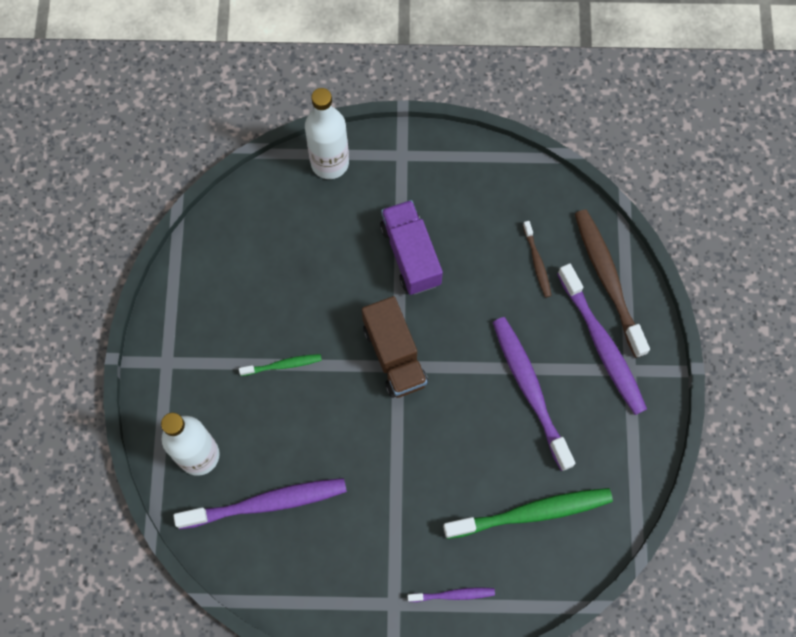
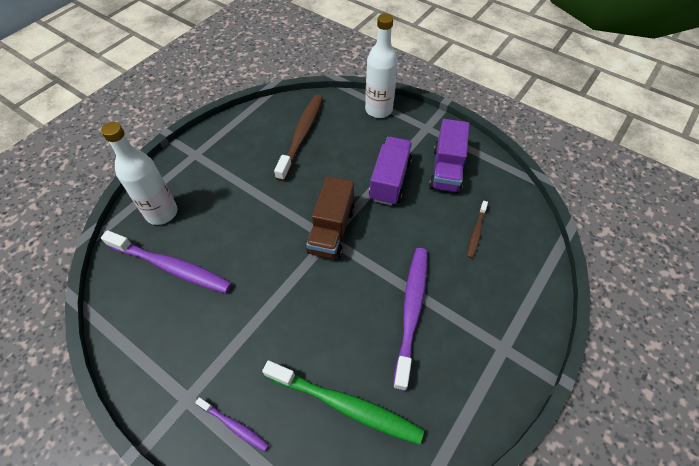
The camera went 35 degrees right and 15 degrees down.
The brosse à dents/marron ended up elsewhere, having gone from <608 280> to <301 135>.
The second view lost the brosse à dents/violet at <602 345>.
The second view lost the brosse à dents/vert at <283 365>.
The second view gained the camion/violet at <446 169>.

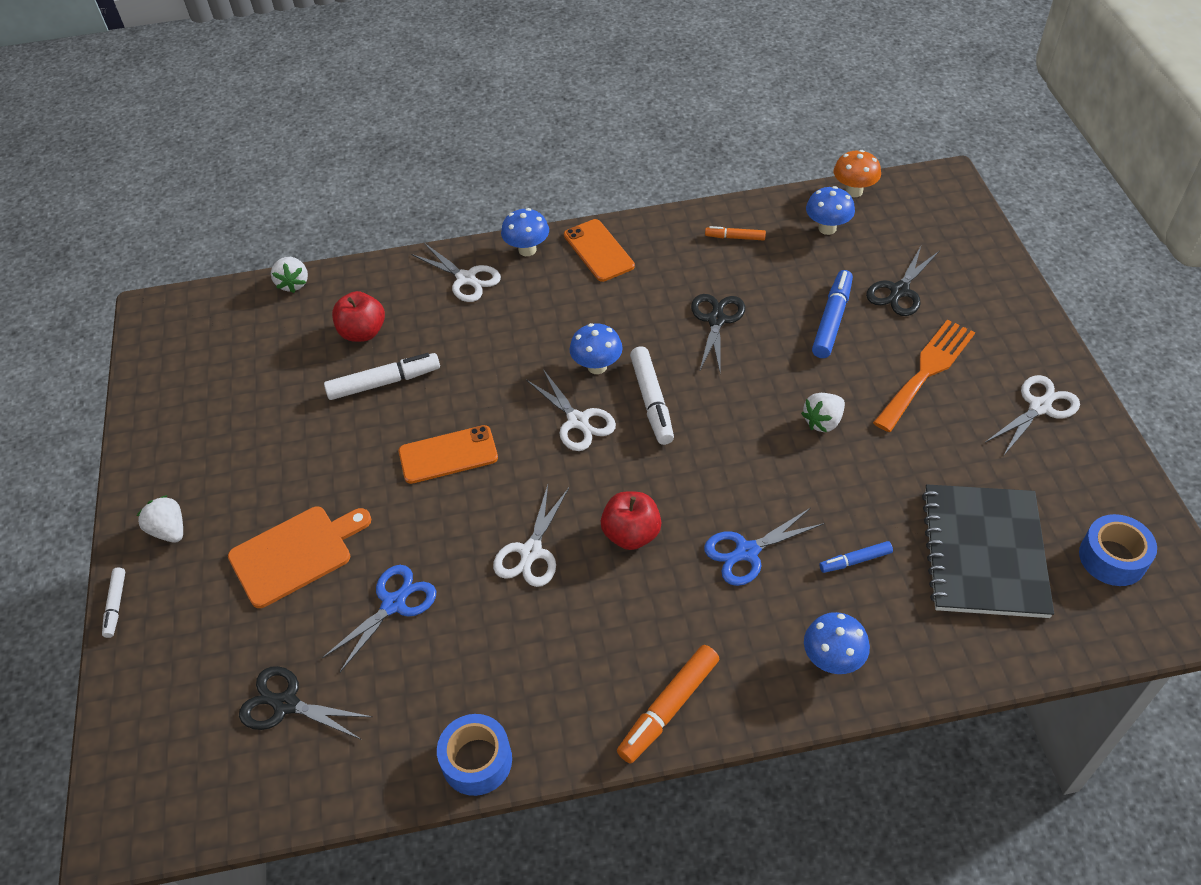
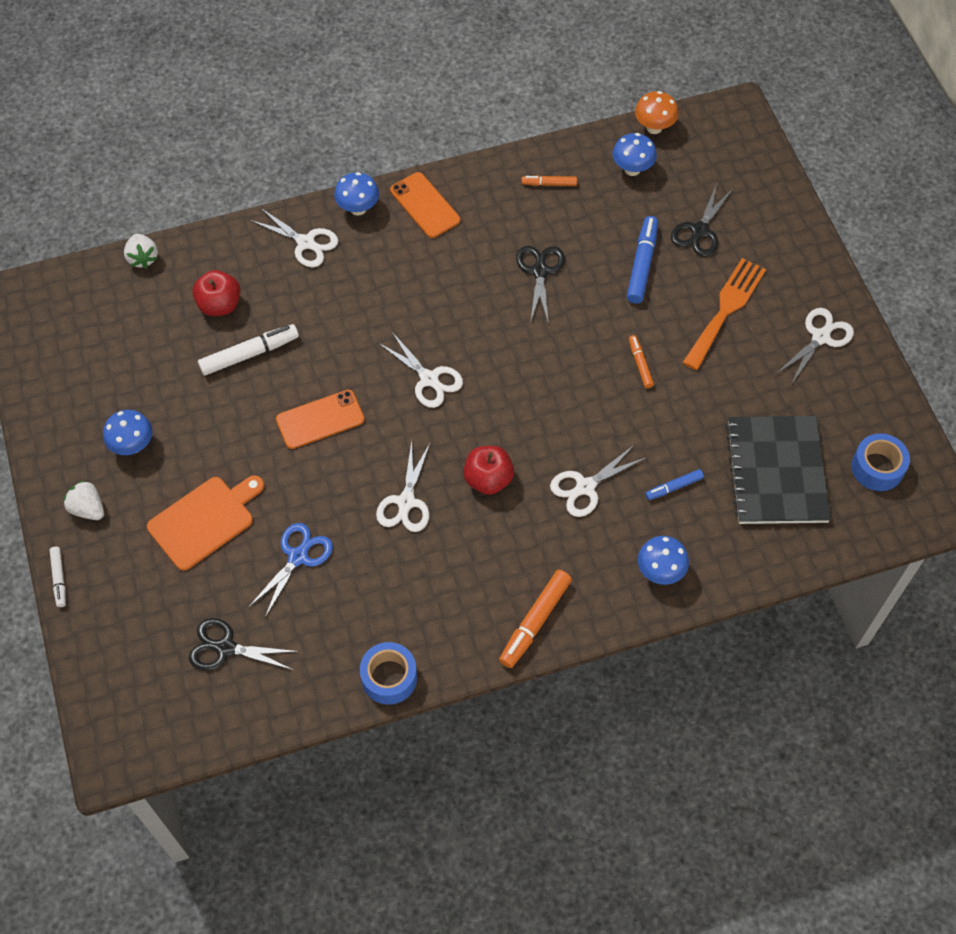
The camera went 10 degrees left and 10 degrees up.
The champignon/bleu ended up elsewhere, having gone from <597 366> to <133 445>.
The second view lost the feutre/blanc at <652 401>.
Where the fraise/blanc stood at <823 422>, the feutre/orange came to stand at <640 364>.
What was the ciseaux/bleu at <747 552> turned into the ciseaux/blanc at <585 487>.

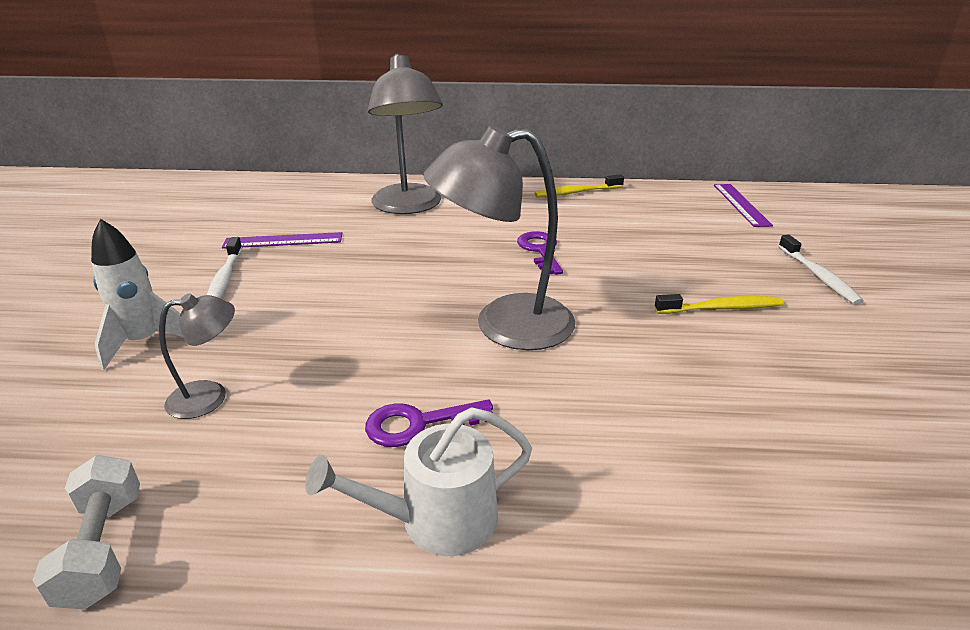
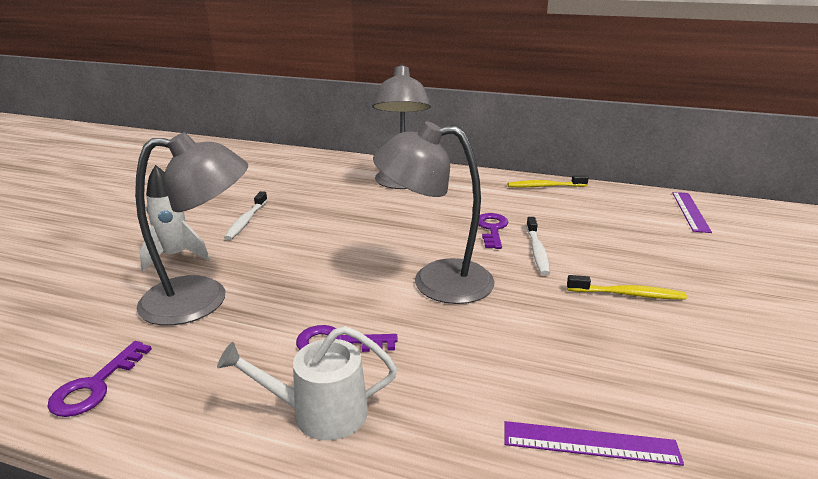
The camera went 15 degrees right and 5 degrees down.
The règle/violet ended up elsewhere, having gone from <283 240> to <590 443>.
The brosse à dents/blanc ended up elsewhere, having gone from <818 276> to <537 251>.
The size of the lampe/gris at <210 396> changed by a factor of 1.99.
Where the haltère/blanc stood at <102 549>, the clé/violet came to stand at <95 386>.

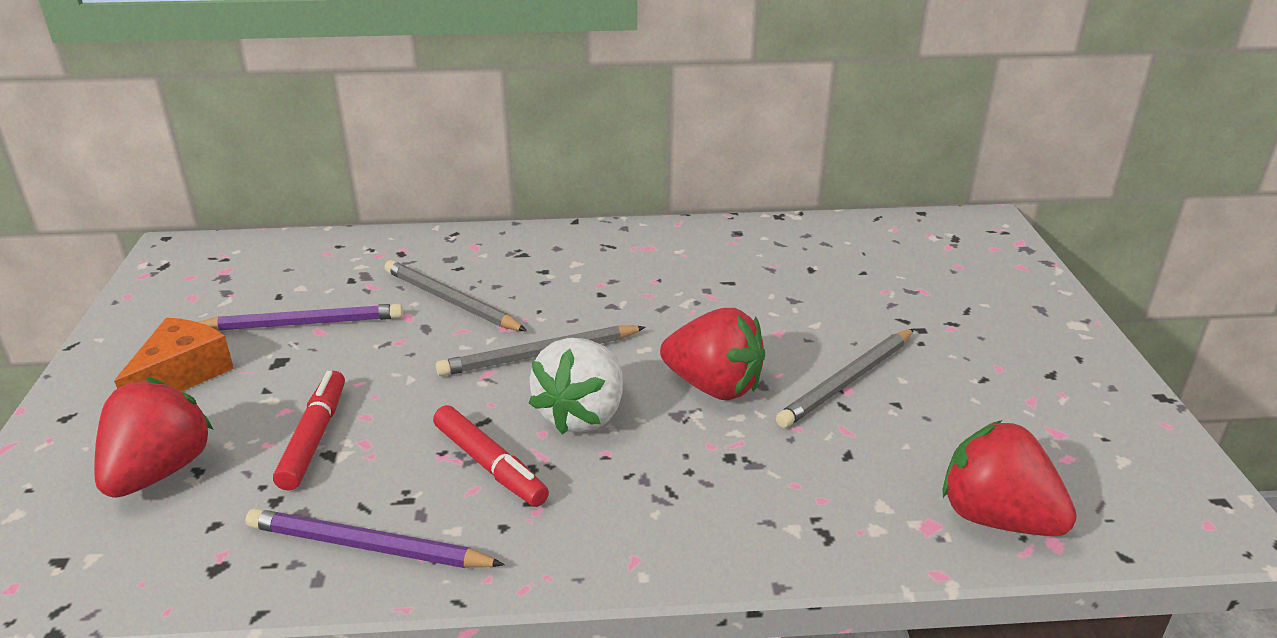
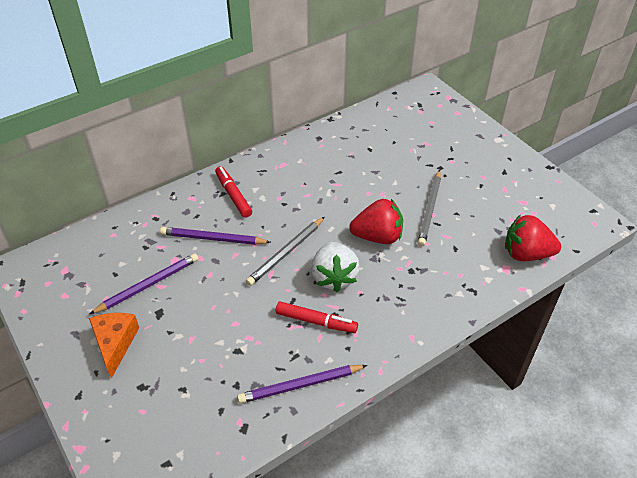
The camera went 30 degrees left and 15 degrees up.
What was the crayon/gris at <451 301> turned into the crayon/violet at <213 238>.
The feutre/rouge ended up elsewhere, having gone from <314 437> to <233 195>.
The second view lost the fraise/rouge at <160 471>.

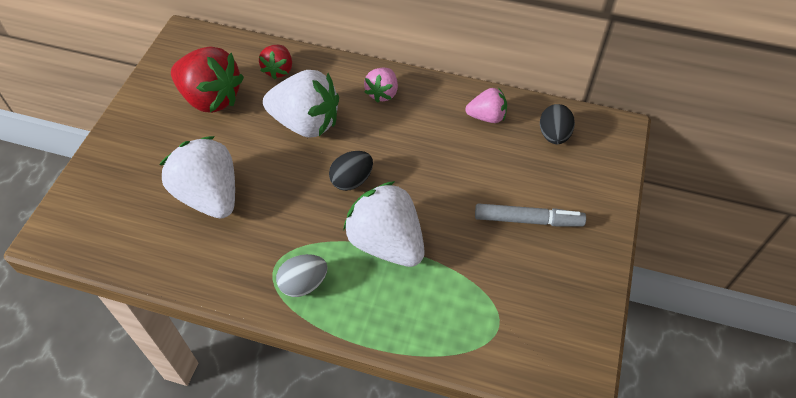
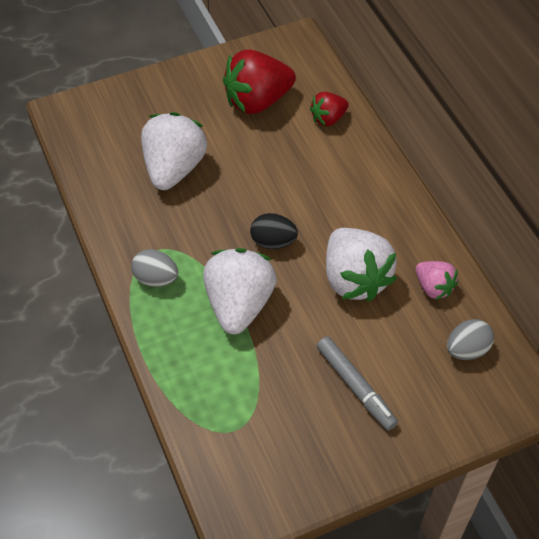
The camera went 50 degrees right and 0 degrees up.
The fraise/rouge at <211 98> ended up facing another way, 75 degrees clockwise from before.
The second view lost the fraise/rose at <382 93>.
The fraise/blanc ended up elsewhere, having gone from <306 123> to <354 279>.
What was the œuf/noir at <553 135> turned into the œuf/gris at <467 349>.

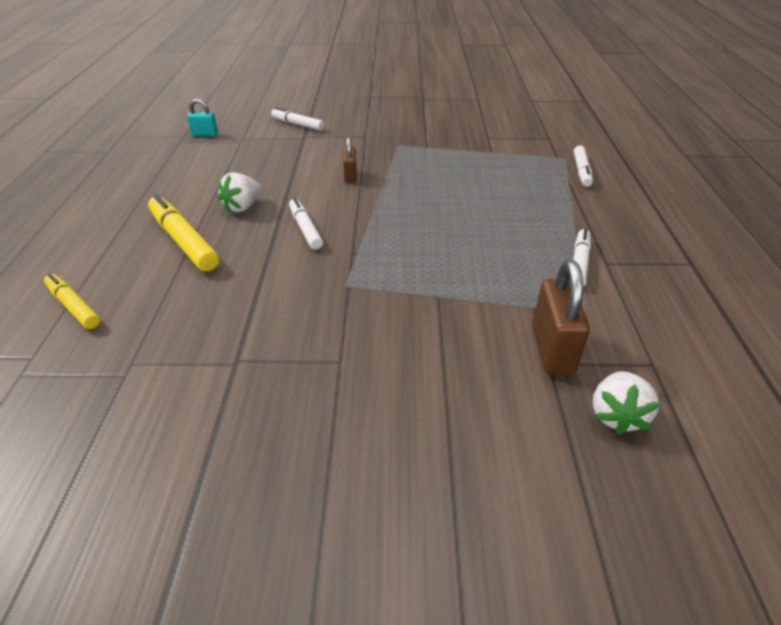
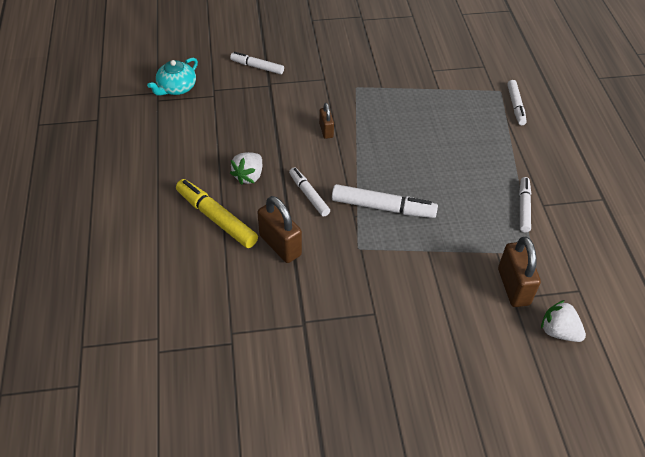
The camera went 10 degrees left and 10 degrees up.
Where the cadenas/turquoise stood at <205 134>, the théière/turquoise came to stand at <176 88>.
The second view lost the feutre/jaune at <74 306>.
The fraise/blanc at <616 415> ended up facing another way, 120 degrees clockwise from before.
The second view gained the feutre/blanc at <383 207>.
The second view gained the cadenas/marron at <280 245>.

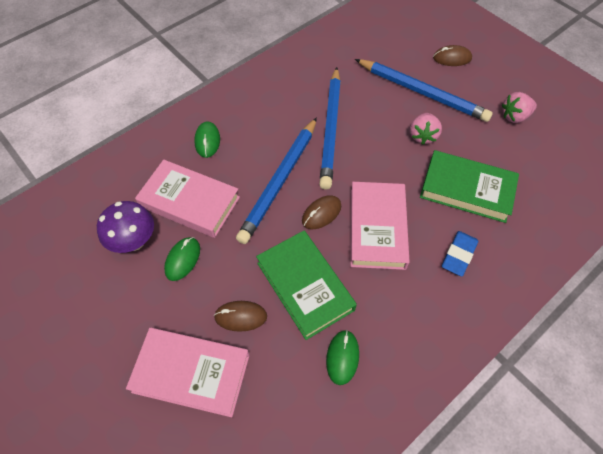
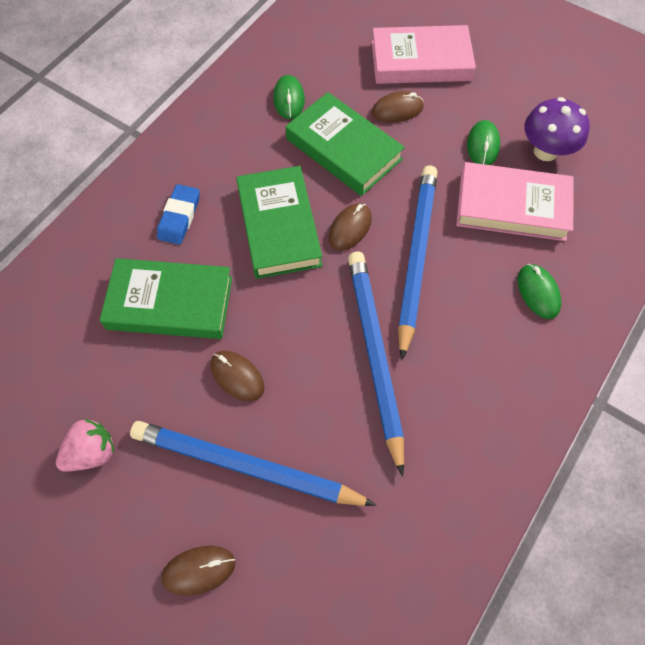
The camera went 165 degrees right and 5 degrees up.
Where the fraise/rose stood at <422 136>, the souris/marron came to stand at <237 376>.
What was the livre/rose at <377 228> turned into the livre/vert at <279 226>.

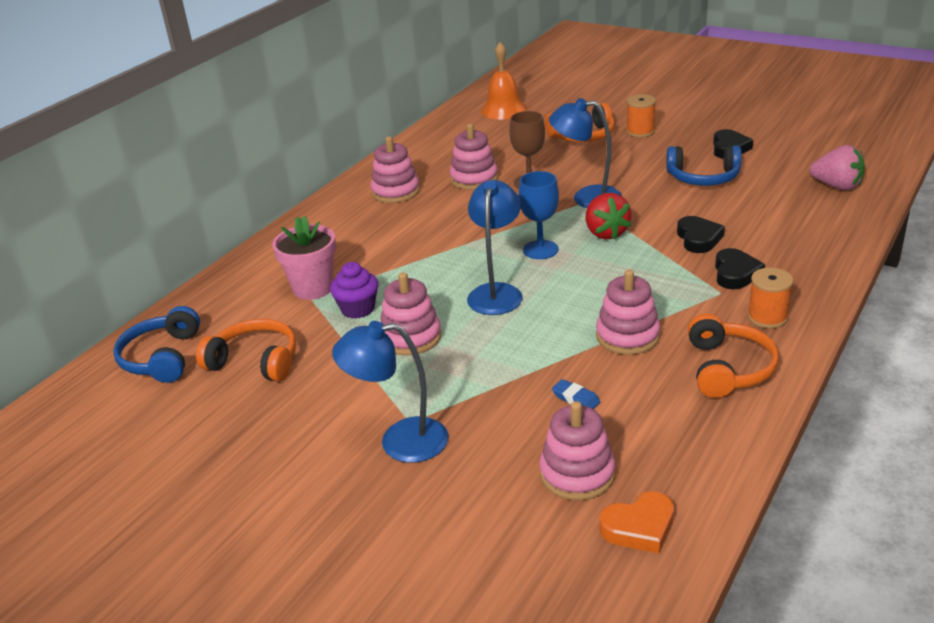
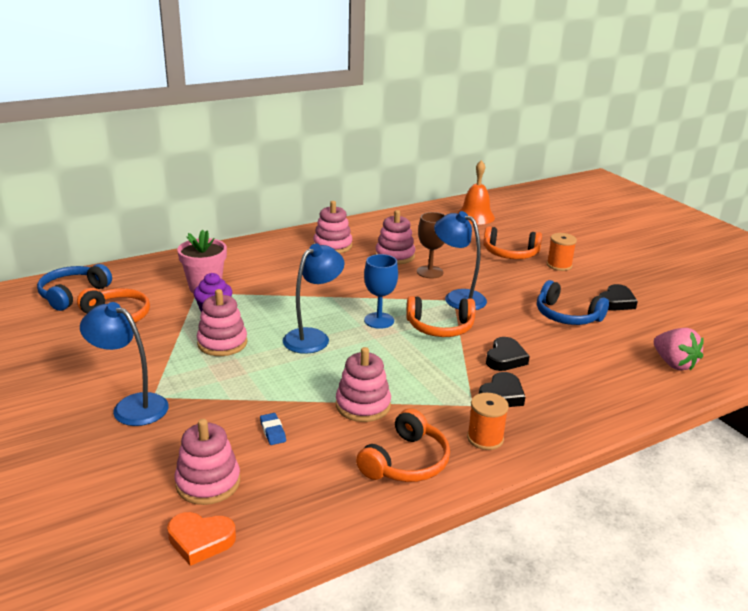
The camera went 25 degrees right and 5 degrees down.
Where the fraise/rouge stood at <605 233>, the casque audio/orange came to stand at <440 327>.

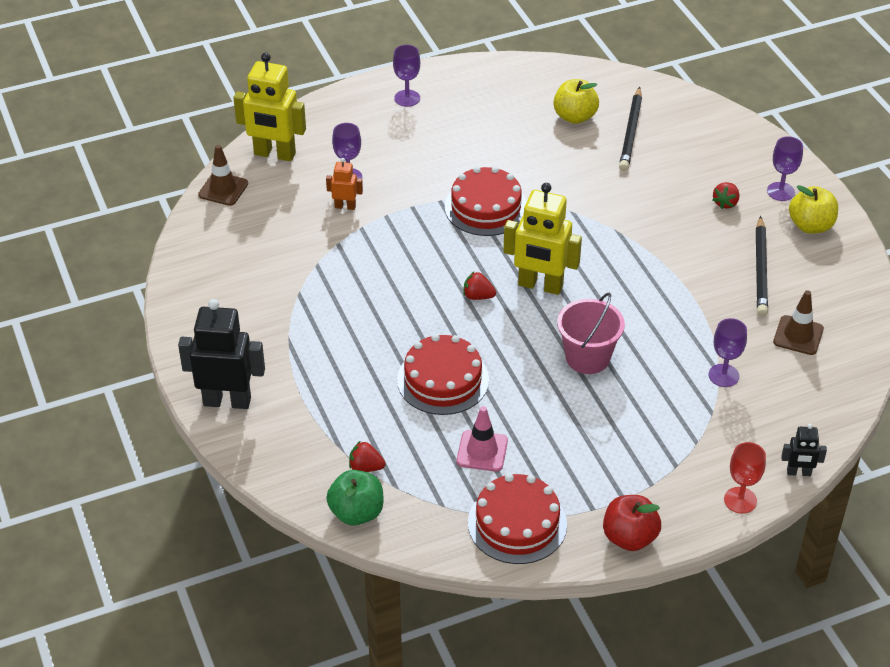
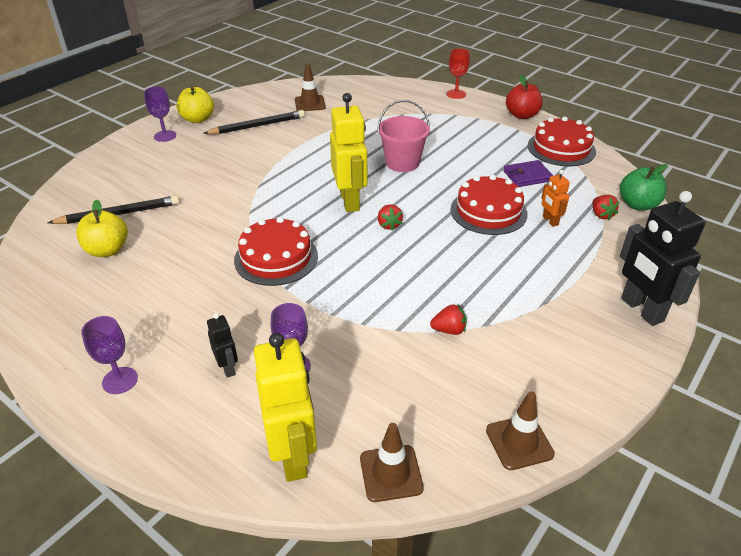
The camera went 120 degrees left and 5 degrees down.
The robot/orange ended up elsewhere, having gone from <345 206> to <550 221>.
The fraise/rouge ended up elsewhere, having gone from <725 203> to <449 330>.
The second view lost the verre à pied/violet at <723 375>.
Where the cône de chantier/rose stood at <482 451>, the portefeuille/violet came to stand at <527 176>.
The robot/noir ended up elsewhere, having gone from <798 472> to <228 368>.
The second view gained the cône de chantier/marron at <519 442>.

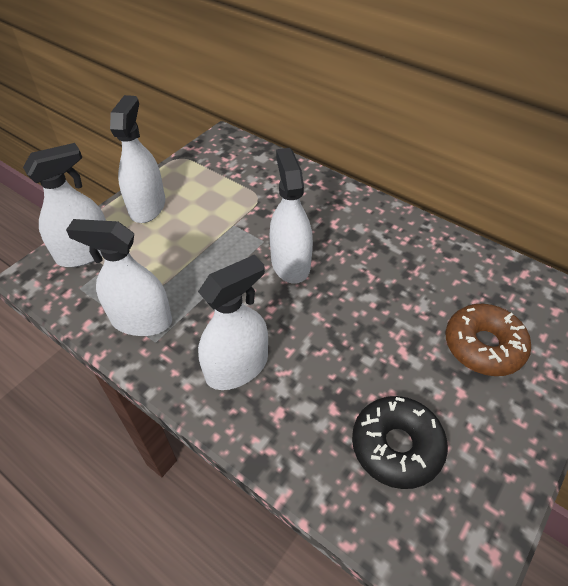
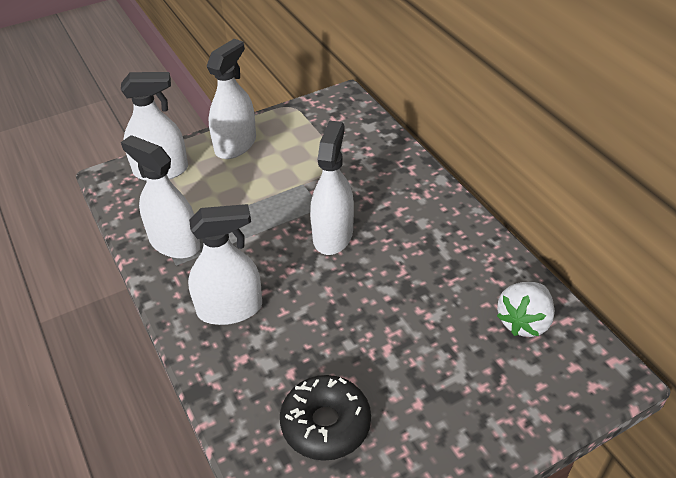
The camera went 25 degrees right and 5 degrees down.
The second view lost the beignet/marron at <483 346>.
The second view gained the fraise/blanc at <524 322>.

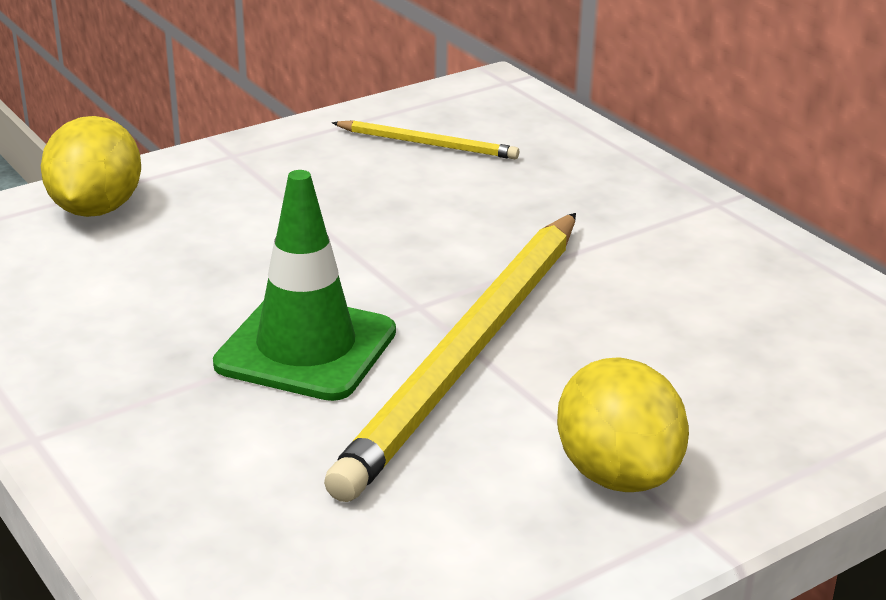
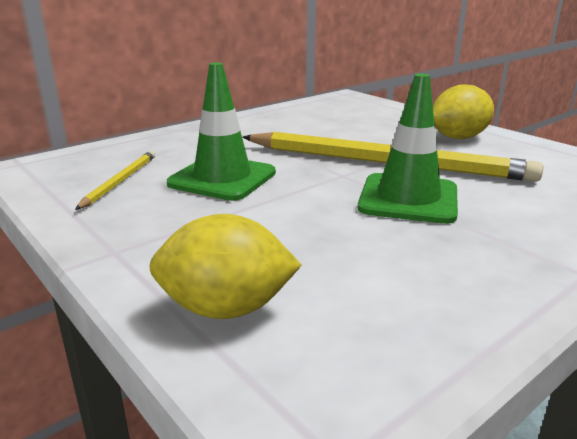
The camera went 95 degrees left and 5 degrees down.
The second view gained the cône de chantier/vert at <222 178>.

